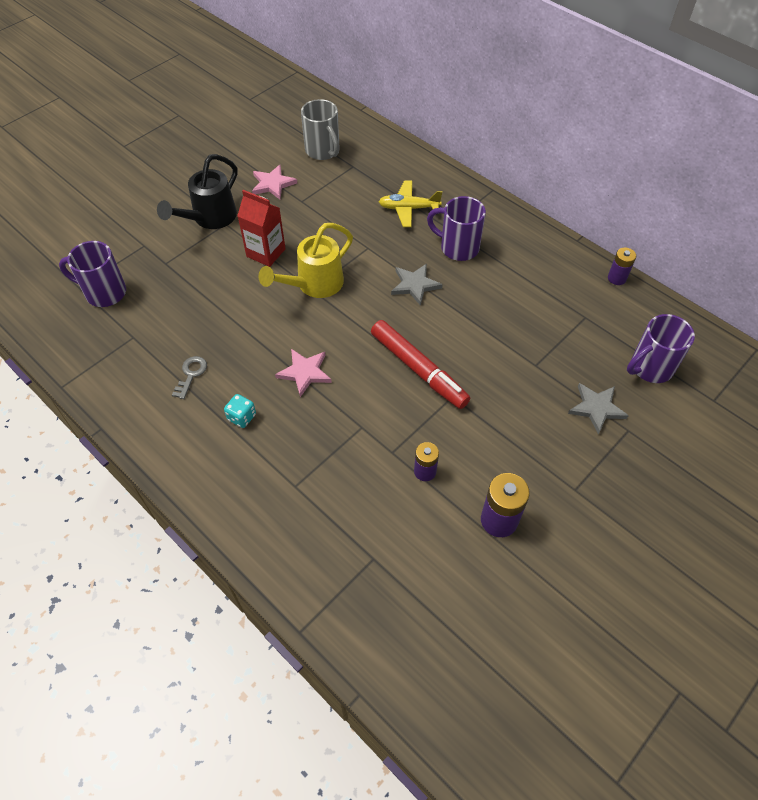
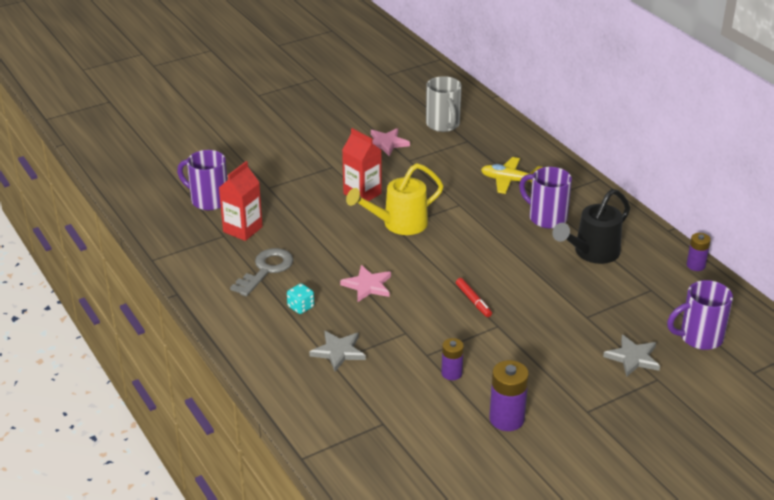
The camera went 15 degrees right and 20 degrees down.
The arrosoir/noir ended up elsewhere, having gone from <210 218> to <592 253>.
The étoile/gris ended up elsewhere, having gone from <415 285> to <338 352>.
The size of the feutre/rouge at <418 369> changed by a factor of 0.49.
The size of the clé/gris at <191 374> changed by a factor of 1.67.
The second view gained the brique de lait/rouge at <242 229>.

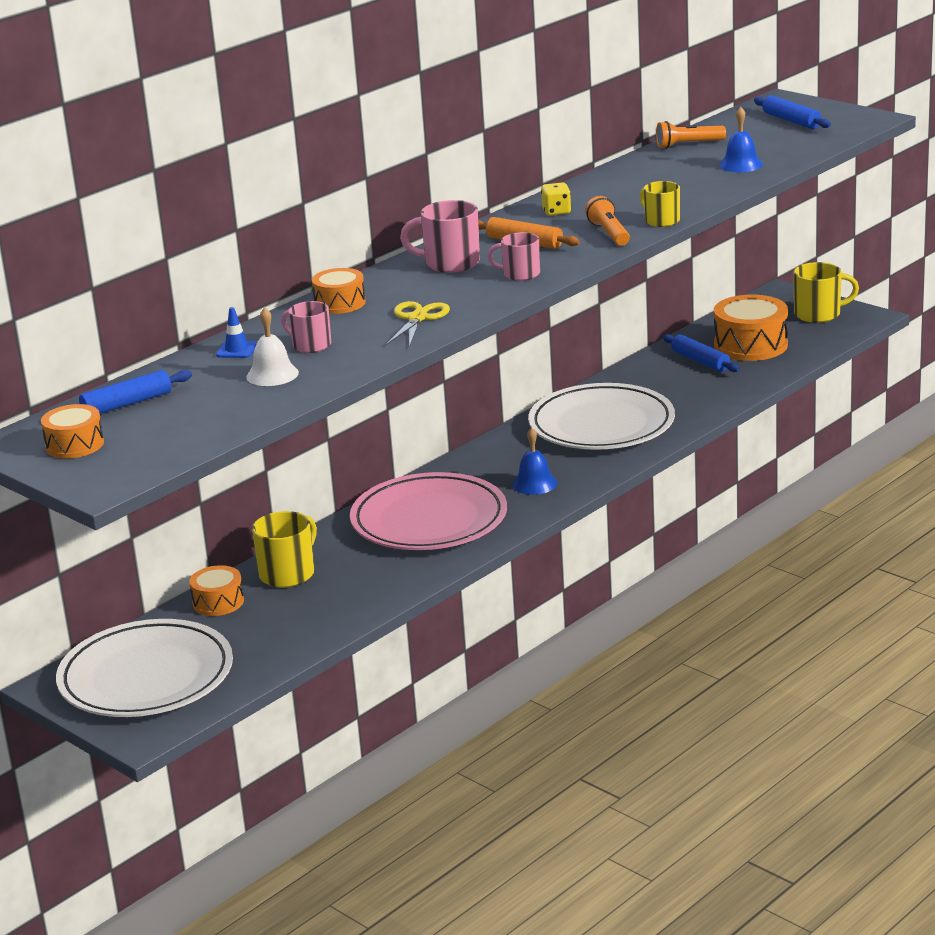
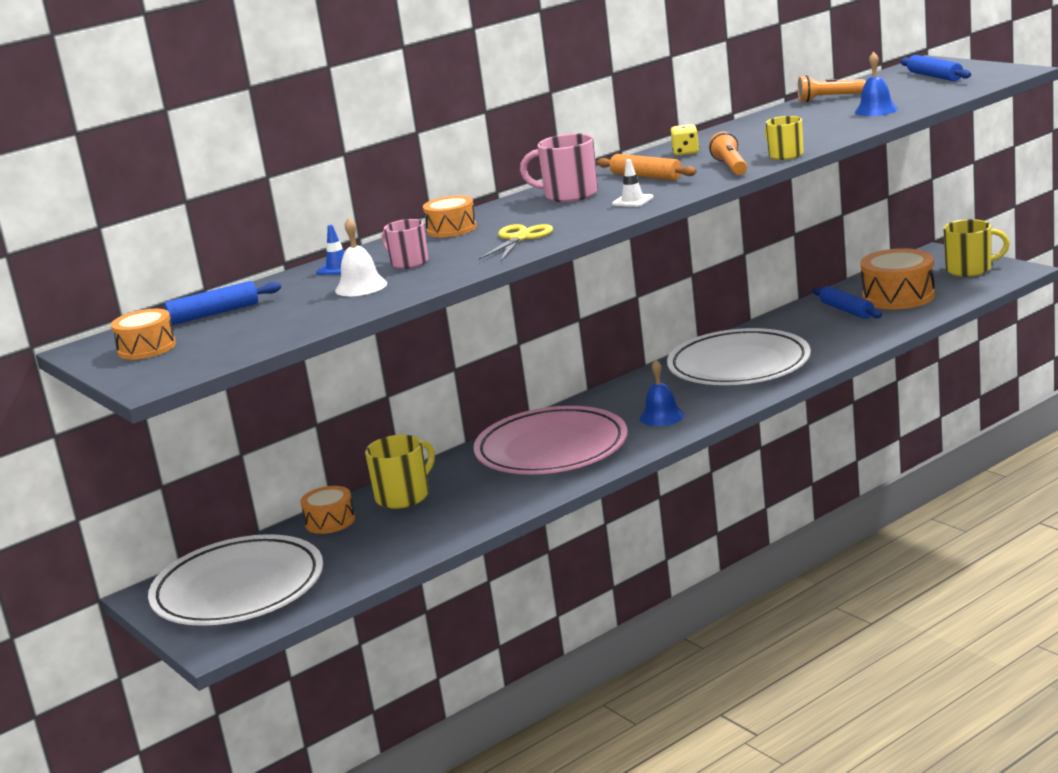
The camera went 10 degrees right and 5 degrees down.
Where the tasse/rose stood at <520 274>, the cône de chantier/blanc came to stand at <632 201>.

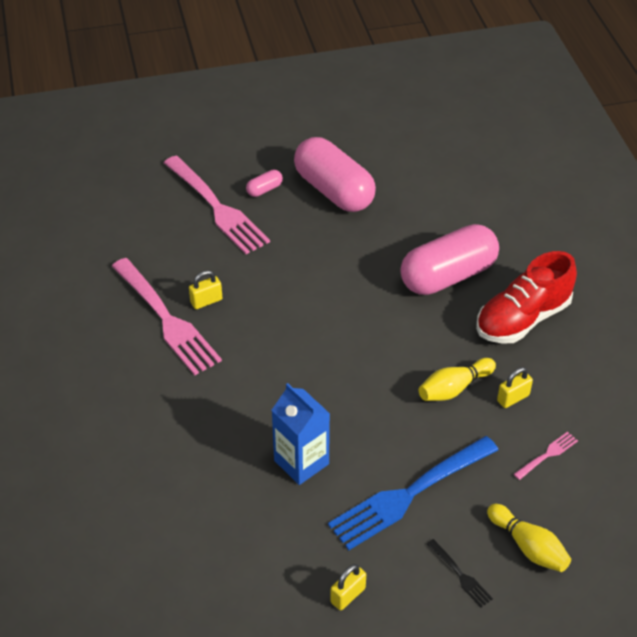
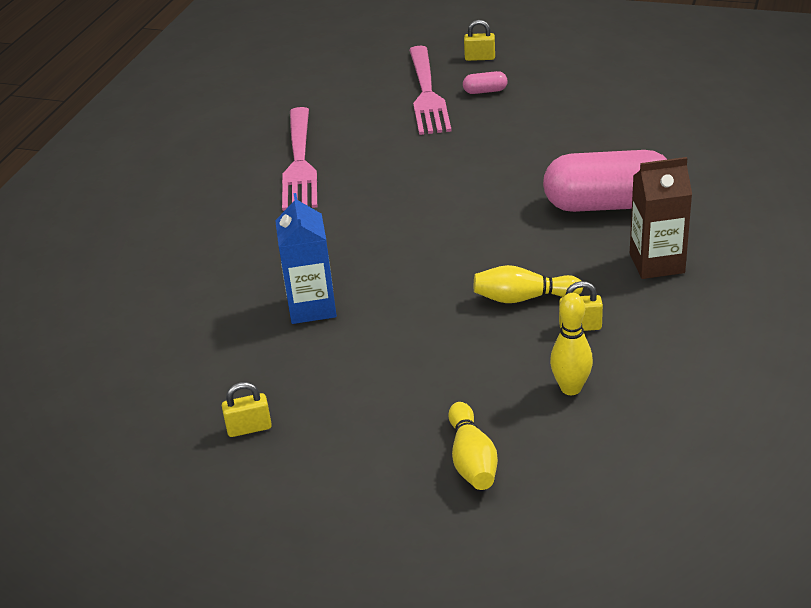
The camera went 35 degrees right and 10 degrees down.
The second view lost the gélule/rose at <334 191>.
Where the chaussure/rouge stood at <522 319>, the brique de lait/marron came to stand at <656 263>.
The cadenas/jaune ended up elsewhere, having gone from <206 301> to <480 58>.
Where the fourchette/rose stood at <547 455>, the quille/jaune came to stand at <571 388>.
The second view lost the fourchette/bleu at <410 493>.
The second view lost the fourchette/noir at <460 575>.

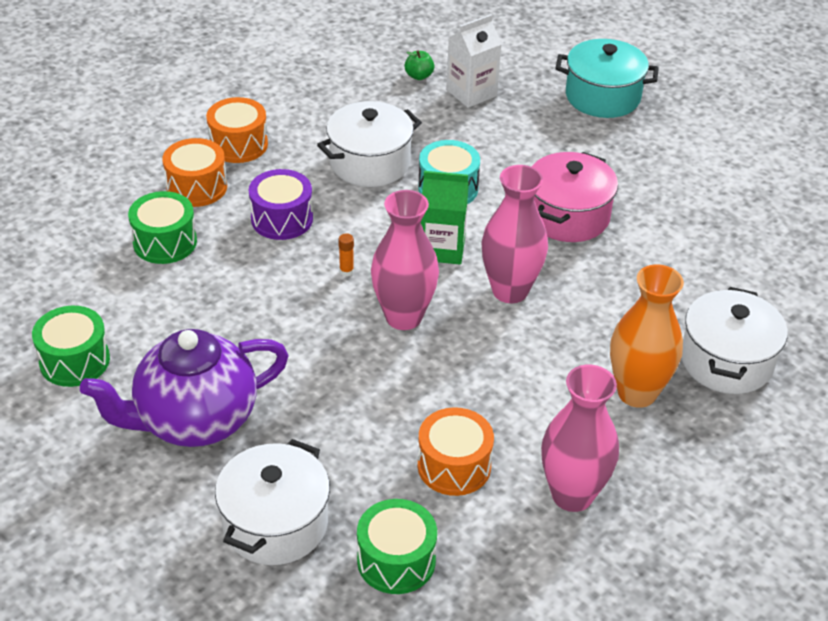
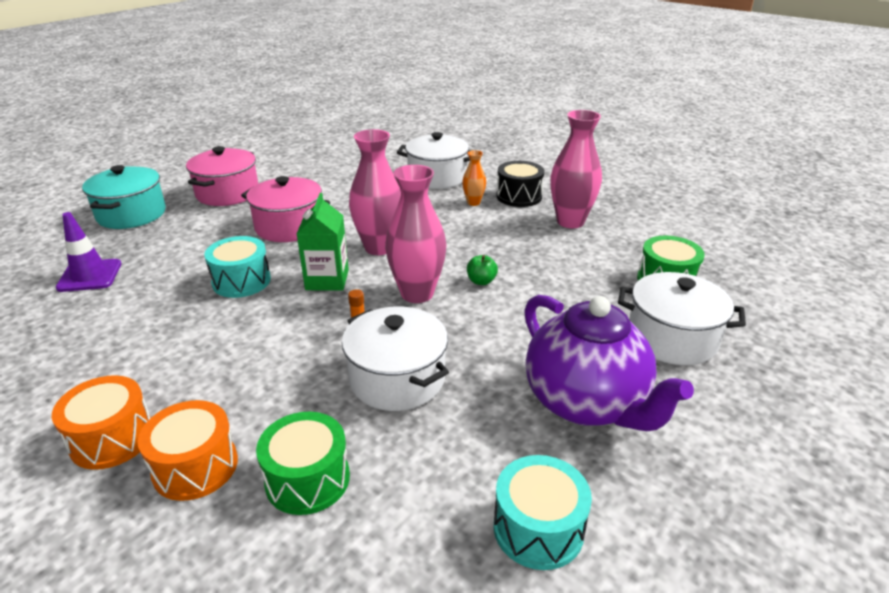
The camera went 95 degrees left and 10 degrees down.
Where the brique de lait/blanc stood at <471 93>, the cône de chantier/violet came to stand at <90 276>.
The pomme/vert ended up elsewhere, having gone from <419 76> to <481 281>.
The marmite/blanc ended up elsewhere, having gone from <370 163> to <397 379>.
The second view lost the tambour/violet at <282 219>.
The size of the vase/orange at <637 393> changed by a factor of 0.51.
What was the tambour/vert at <74 361> turned into the tambour/turquoise at <538 528>.
The second view lost the tambour/orange at <454 466>.
The second view gained the marmite/rose at <227 193>.
The second view gained the tambour/noir at <519 196>.

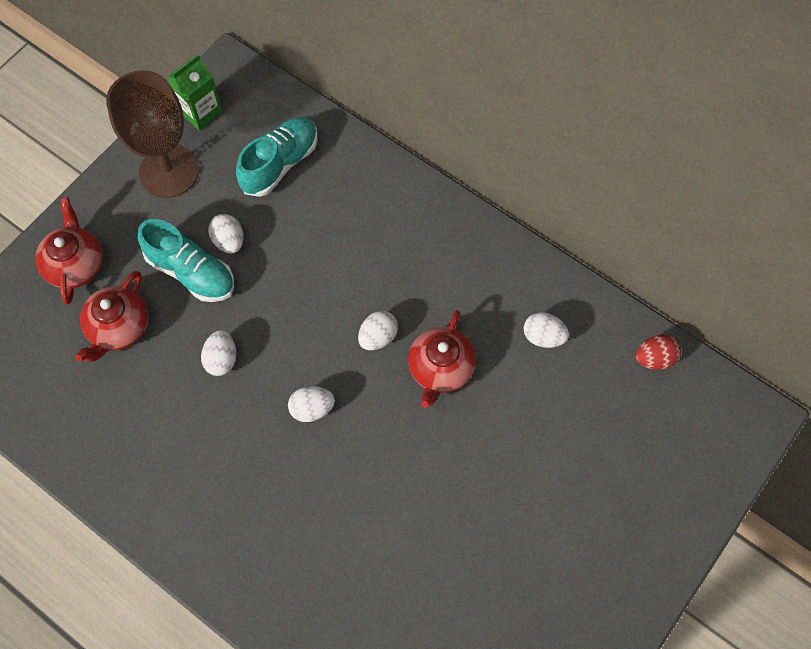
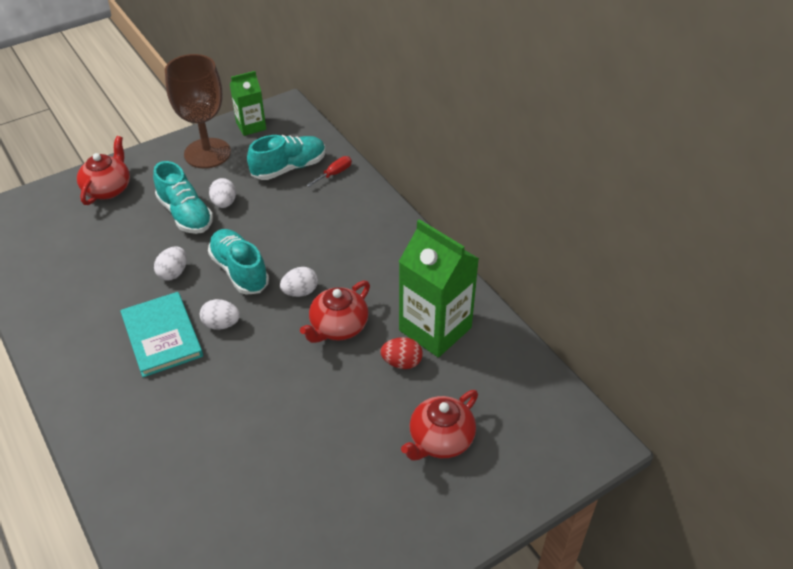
The camera went 20 degrees right and 20 degrees down.
The théière/rouge ended up elsewhere, having gone from <118 328> to <440 440>.
Where the œuf/blanc stood at <543 337>, the brique de lait/vert came to stand at <435 329>.
The œuf/rouge ended up elsewhere, having gone from <654 358> to <402 362>.
The second view gained the tournevis/rouge at <334 173>.
The second view gained the chaussure/turquoise at <239 271>.
The second view gained the livre/turquoise at <162 336>.

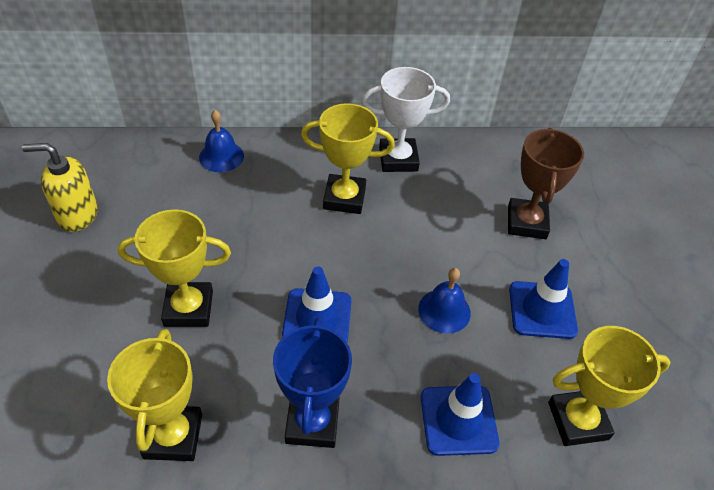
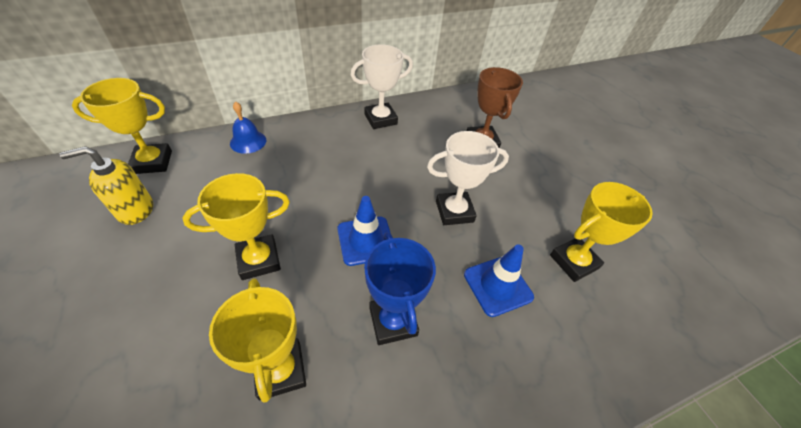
The camera went 20 degrees left and 0 degrees up.
The trophée/jaune ended up elsewhere, having gone from <344 198> to <152 162>.
The second view lost the cône de chantier/bleu at <542 310>.
Where the cloche/bleu stood at <444 311>, the trophée/blanc came to stand at <454 211>.

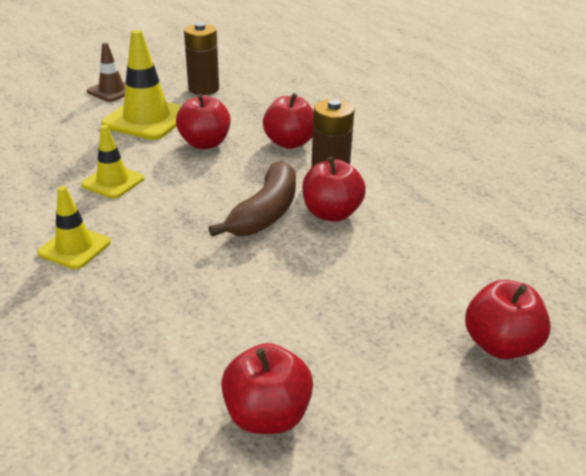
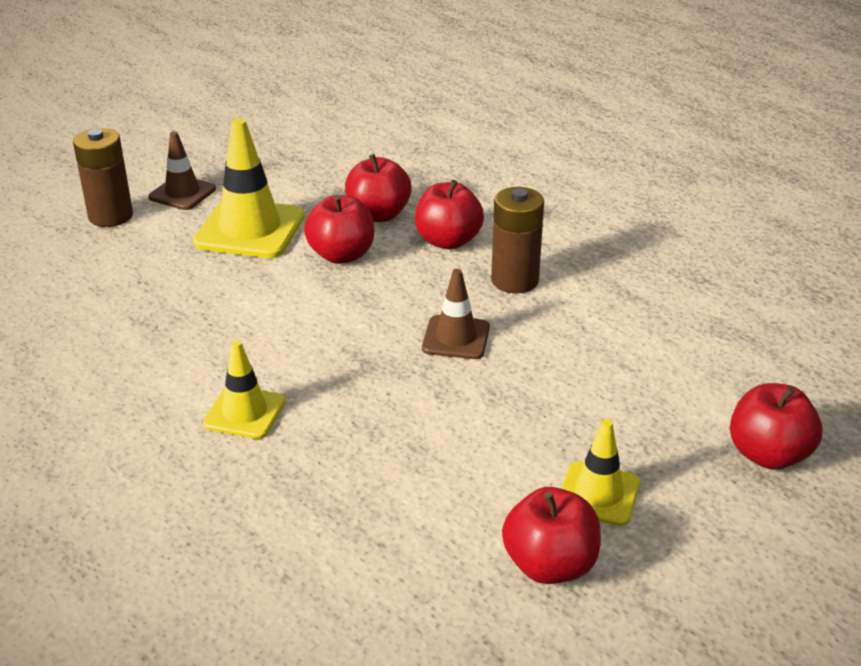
The camera went 10 degrees left and 0 degrees up.
The pile/marron ended up elsewhere, having gone from <203 89> to <111 216>.
The cône de chantier/jaune ended up elsewhere, having gone from <113 182> to <598 494>.
The pomme/rouge ended up elsewhere, having gone from <331 213> to <378 215>.
Where the banane/marron stood at <265 213>, the cône de chantier/marron came to stand at <456 338>.

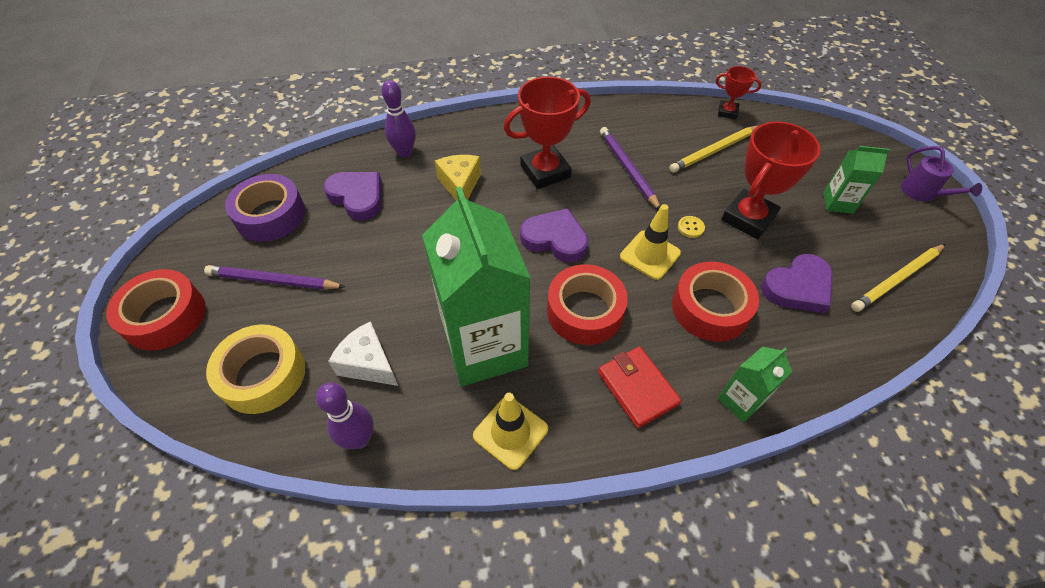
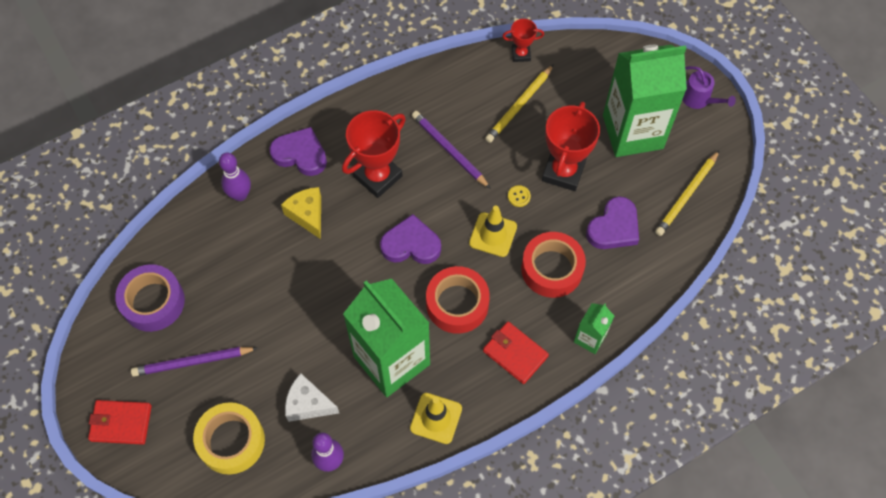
The camera went 20 degrees left and 10 degrees up.
The size of the brique de lait/vert at <837 203> changed by a factor of 2.22.
The cœur/violet ended up elsewhere, having gone from <357 197> to <300 154>.
Where the ruban adhésif/rouge stood at <165 316>, the portefeuille/rouge came to stand at <121 423>.

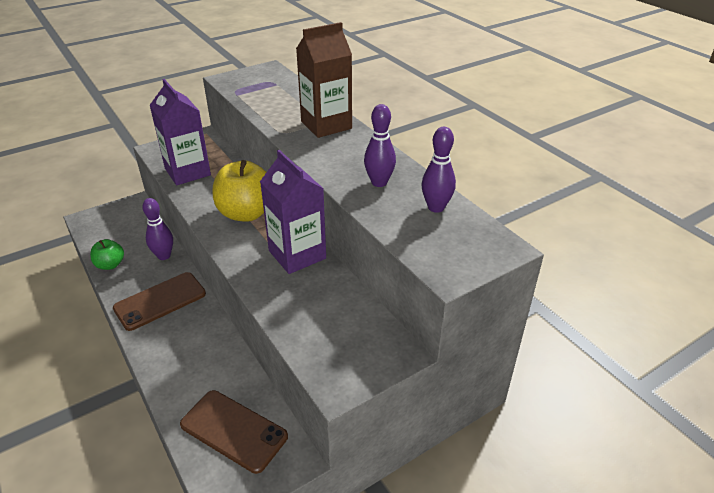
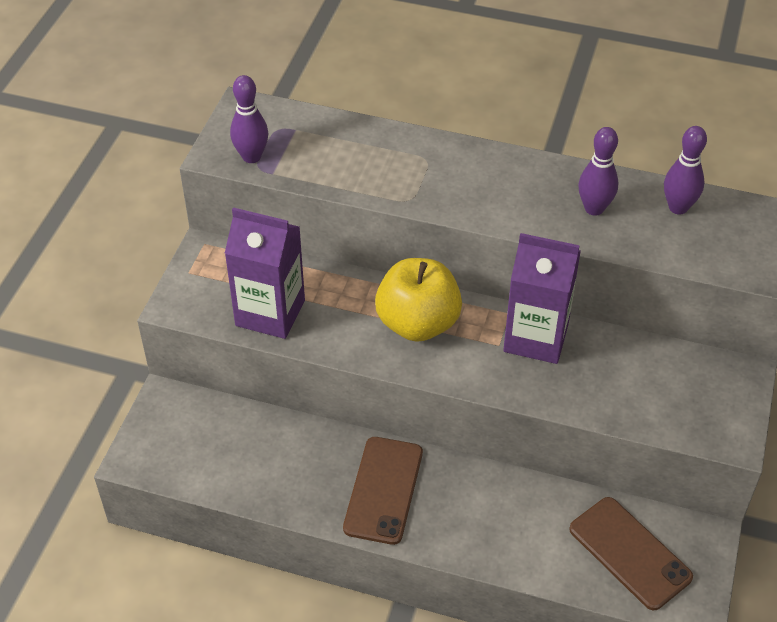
The camera went 40 degrees left and 10 degrees up.
The second view lost the brique de lait/marron at <326 125>.
The quille/violet ended up elsewhere, having gone from <164 256> to <251 157>.
The second view lost the pomme/vert at <110 265>.
The téléphone/marron at <233 430> ended up facing another way, 60 degrees clockwise from before.

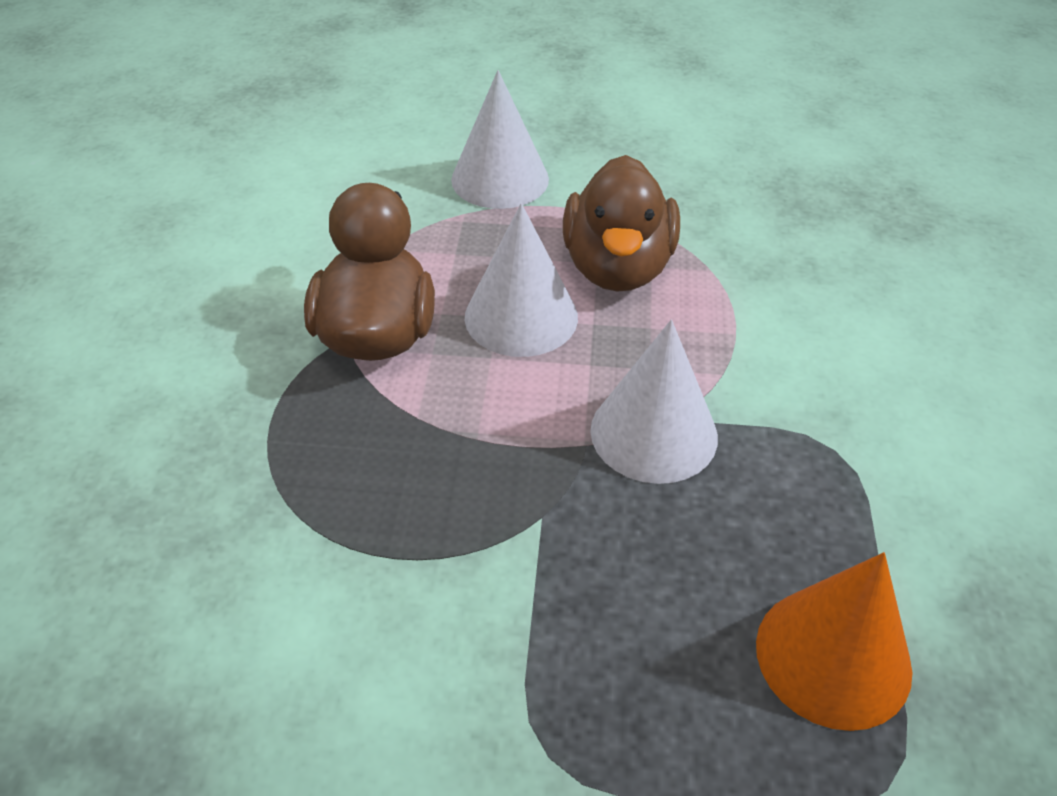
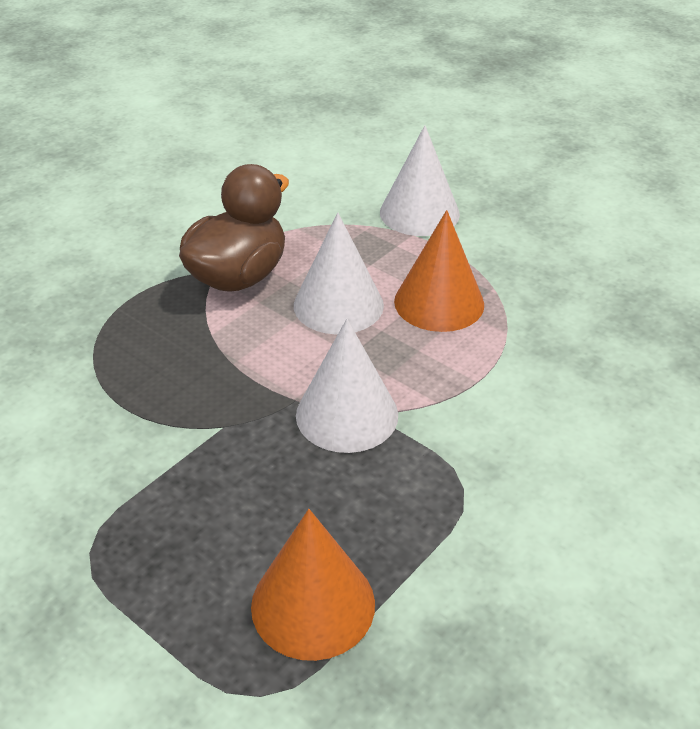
The camera went 35 degrees right and 5 degrees down.
Where the canard/marron stood at <617 268>, the cône/orange came to stand at <439 302>.

